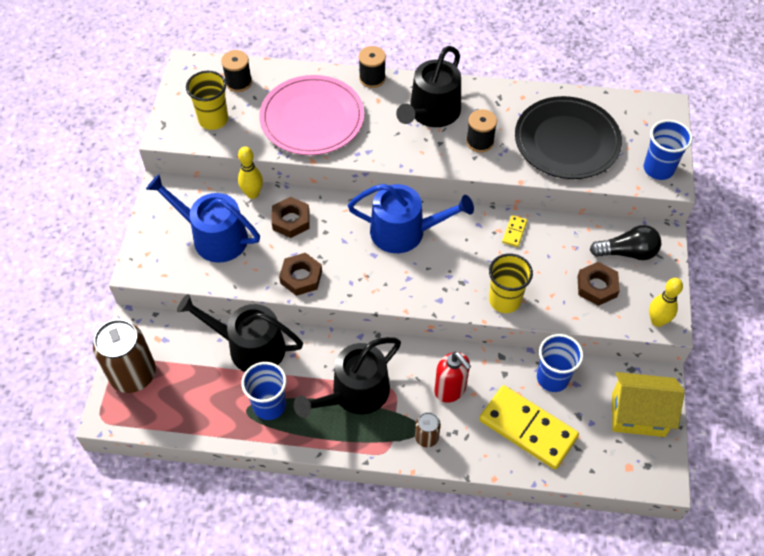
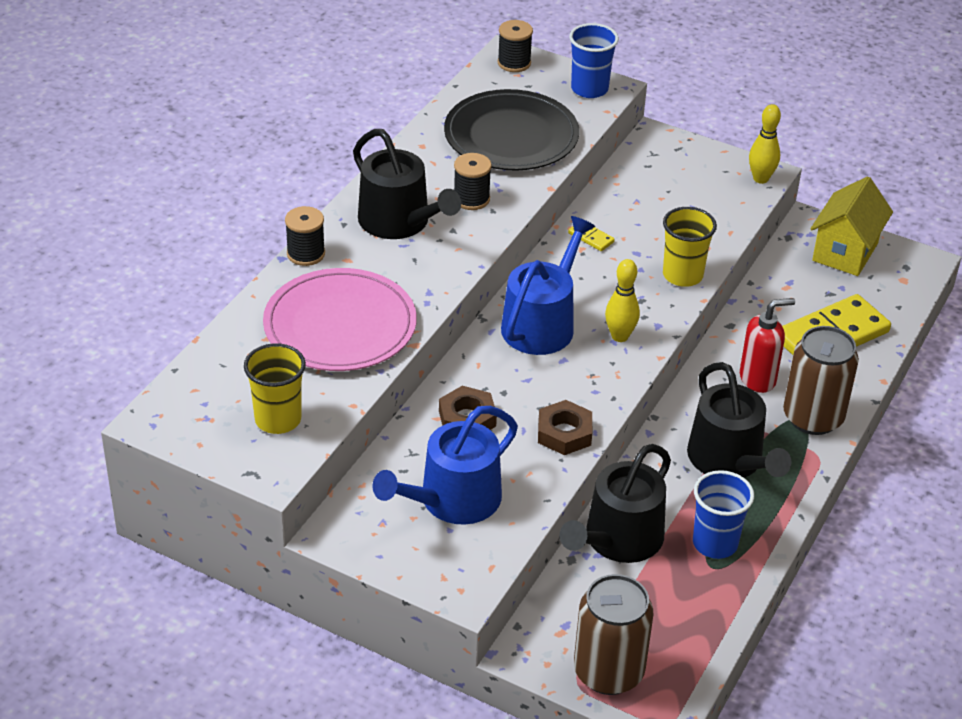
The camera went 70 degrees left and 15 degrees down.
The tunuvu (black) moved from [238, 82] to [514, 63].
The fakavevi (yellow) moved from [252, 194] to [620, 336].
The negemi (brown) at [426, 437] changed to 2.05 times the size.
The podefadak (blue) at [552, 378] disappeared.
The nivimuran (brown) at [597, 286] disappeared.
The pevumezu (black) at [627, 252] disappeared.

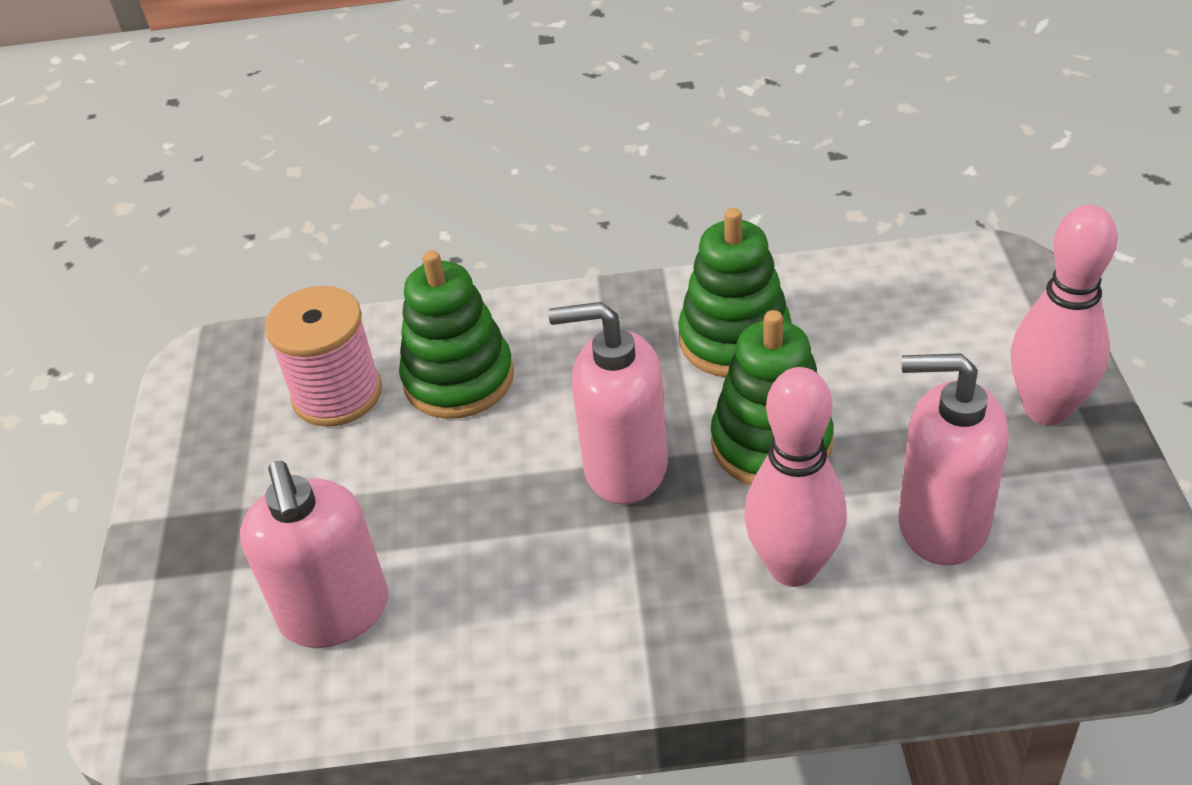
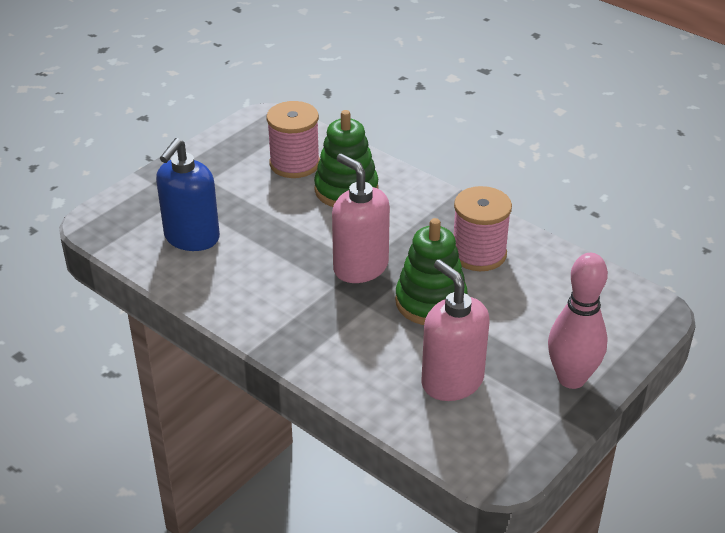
The camera went 40 degrees right and 5 degrees down.
The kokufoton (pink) at [335, 612] became the kokufoton (blue) at [191, 238].
The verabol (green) at [734, 339] was replaced by the tunuvu (pink) at [478, 254].
The fakavevi (pink) at [793, 567] disappeared.

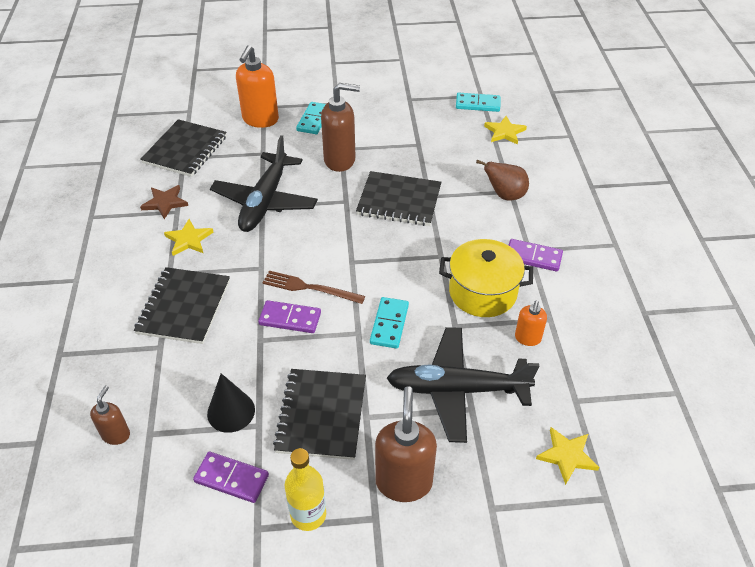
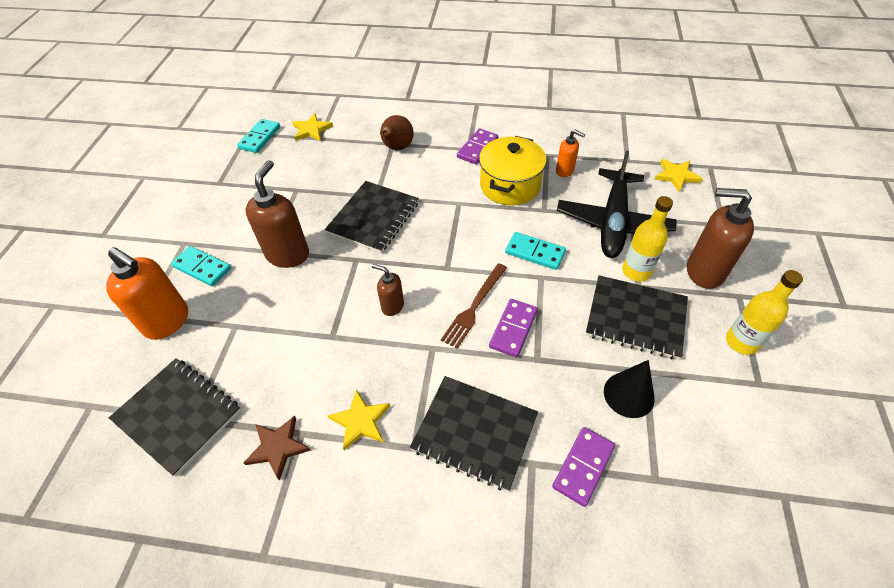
The camera went 75 degrees left and 5 degrees up.
The kokufoton (brown) moved from [116, 434] to [392, 306].
The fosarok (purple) moved from [231, 479] to [583, 467].
The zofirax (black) at [265, 201] disappeared.
The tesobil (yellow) at [636, 271] appeared.

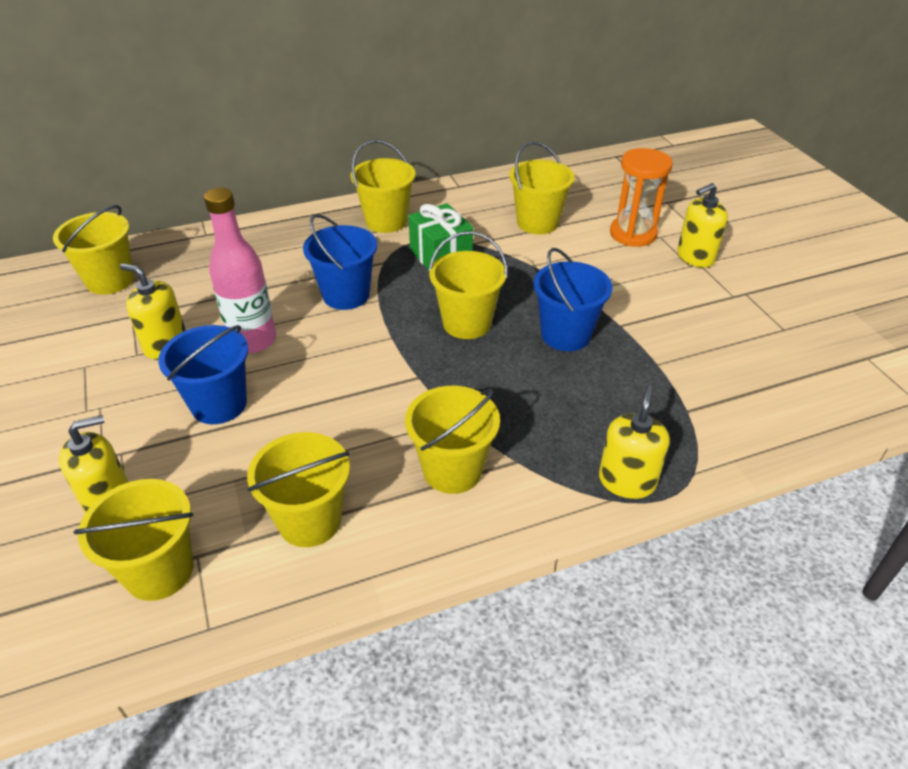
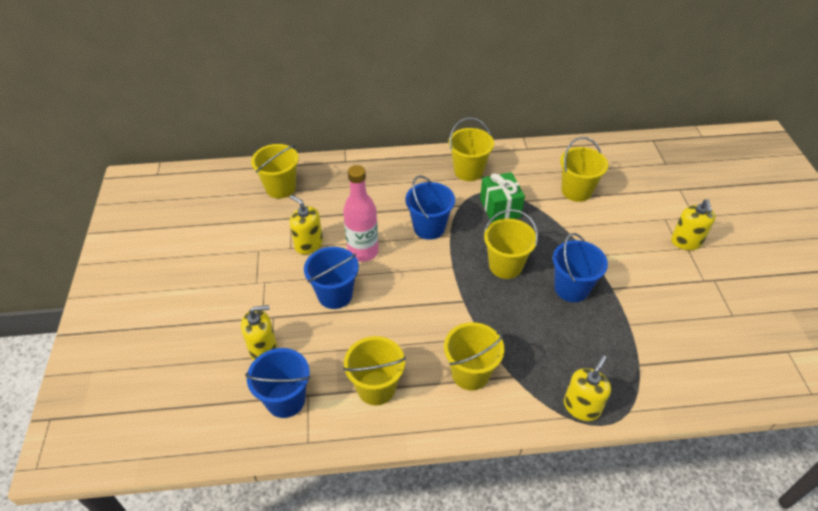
The camera went 15 degrees right and 5 degrees up.
The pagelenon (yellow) at [159, 571] became the pagelenon (blue) at [285, 400].
The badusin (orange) at [633, 234] disappeared.
The kokufoton (yellow) at [695, 257] turned 75 degrees counterclockwise.

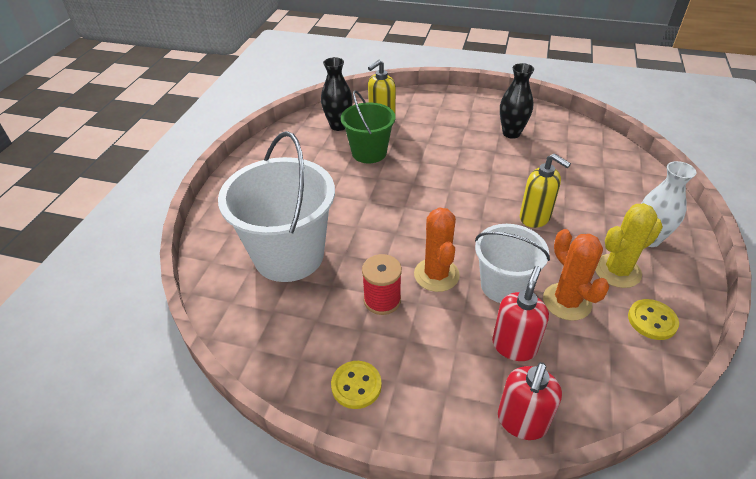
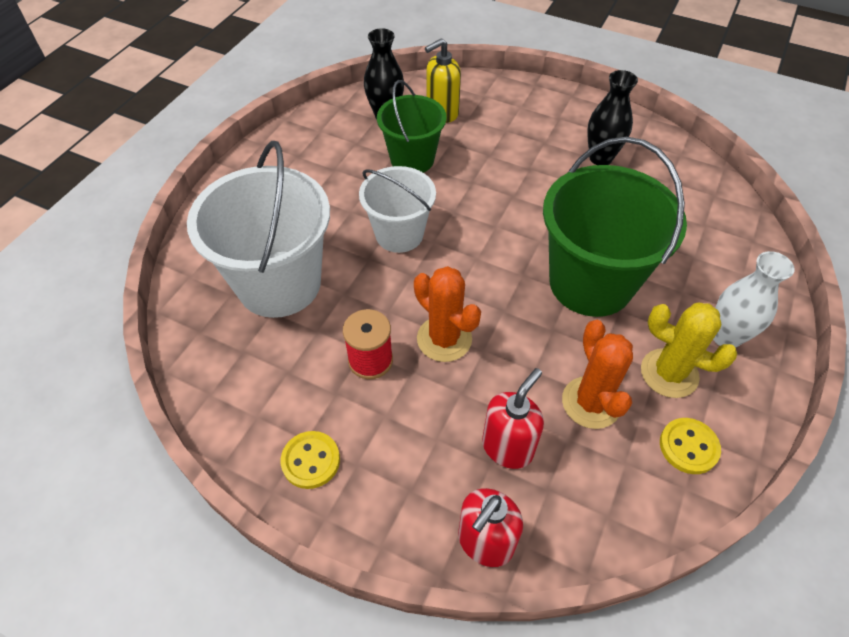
The camera went 10 degrees right and 10 degrees up.
The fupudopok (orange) at [436, 275] turned 45 degrees counterclockwise.
The pagelenon (white) moved from [503, 286] to [399, 234].
The kokufoton (yellow) at [535, 217] was replaced by the pagelenon (green) at [590, 283].
The fupudopok (yellow) at [617, 271] turned 45 degrees clockwise.

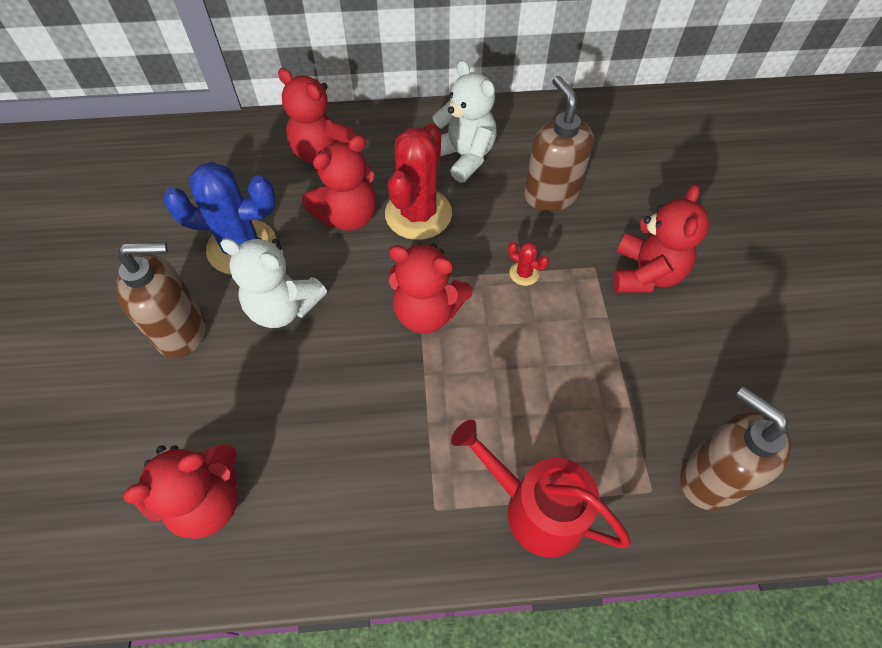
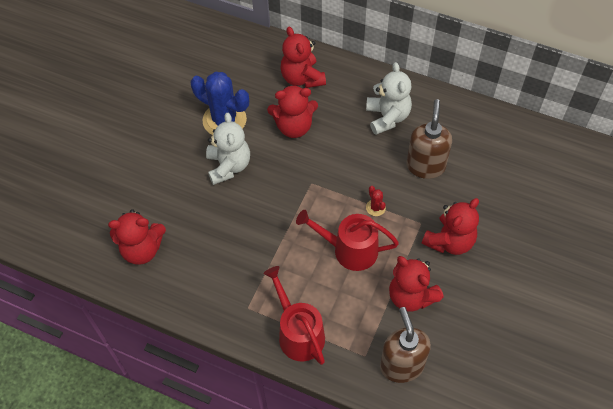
The camera went 30 degrees right and 0 degrees up.
The kokufoton (brown) at [182, 331] disappeared.
The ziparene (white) at [283, 307] turned 150 degrees counterclockwise.
The fupudopok (red) at [418, 214] disappeared.
The ziparene (red) moved from [427, 312] to [411, 296].
The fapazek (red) at [350, 250] appeared.

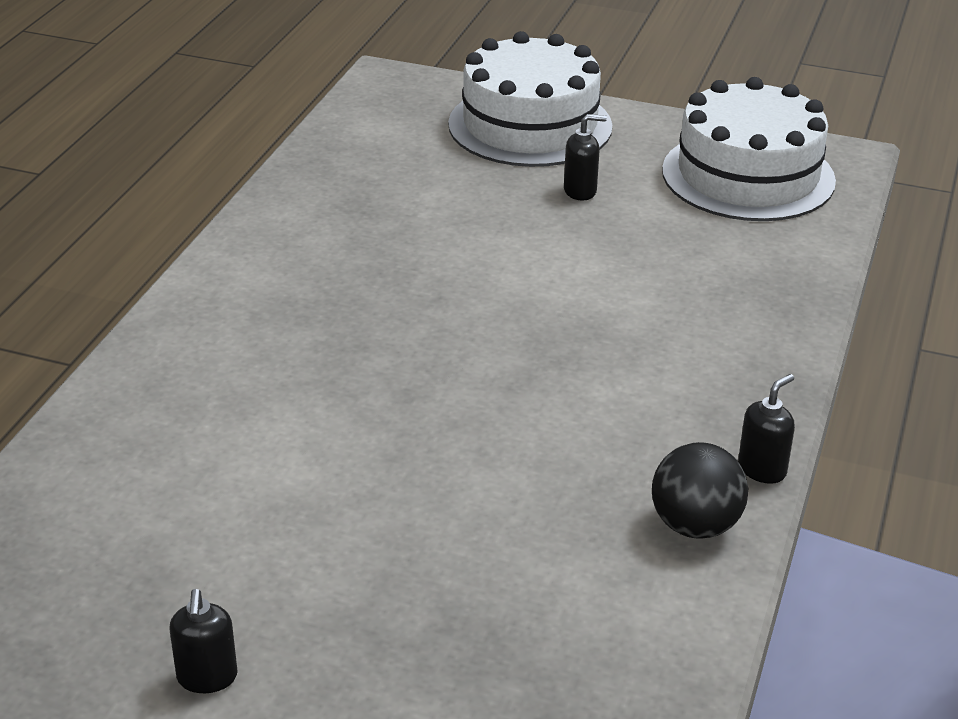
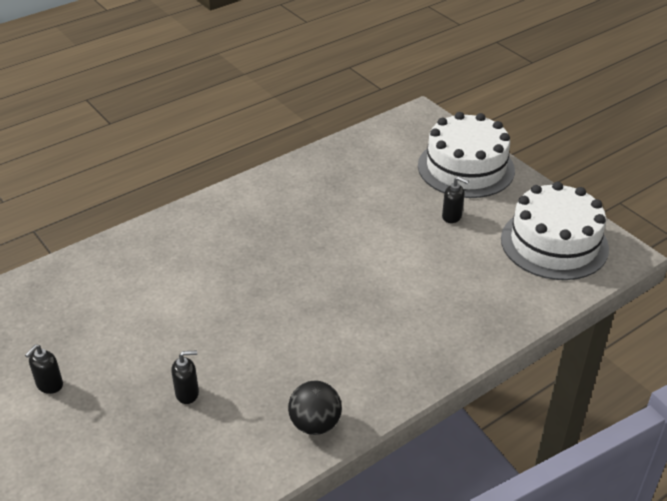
The camera went 35 degrees right and 5 degrees up.
The kokufoton (black) moved from [762, 469] to [187, 393].

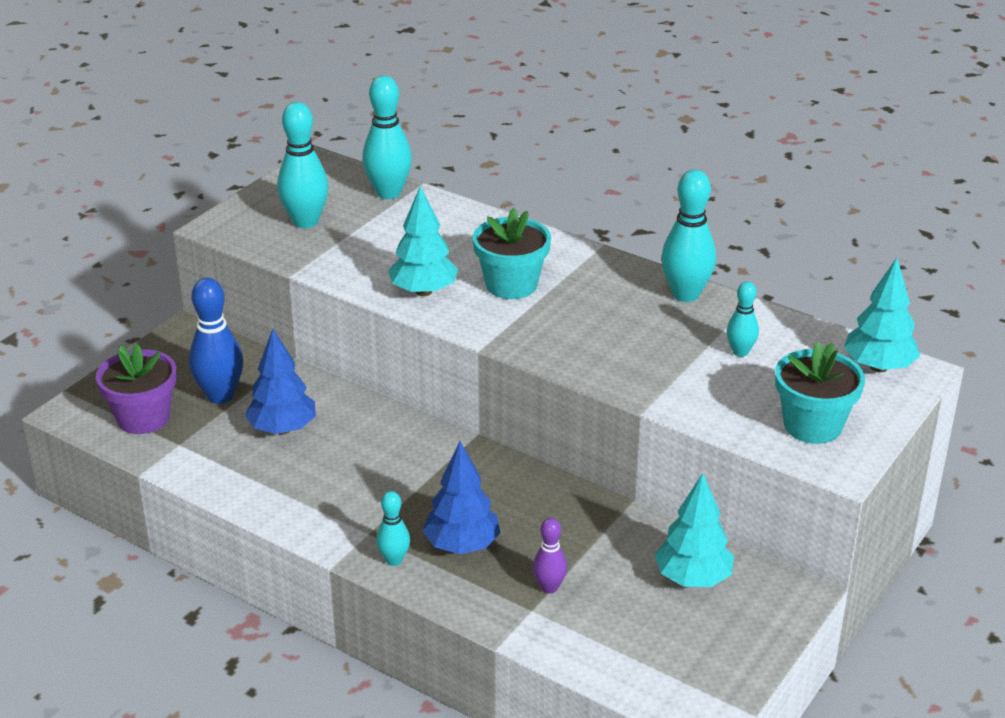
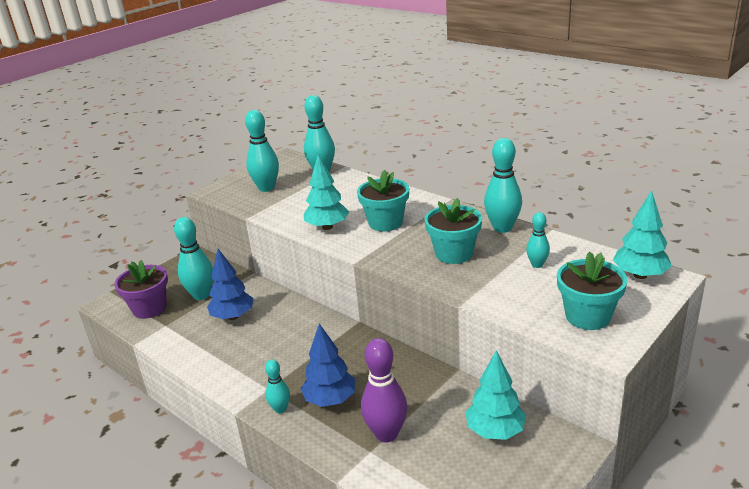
The camera went 10 degrees right and 5 degrees down.
The fakavevi (blue) at [220, 396] became the fakavevi (turquoise) at [201, 295].
The fakavevi (purple) at [549, 587] changed to 1.78 times the size.
The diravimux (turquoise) at [454, 253] appeared.

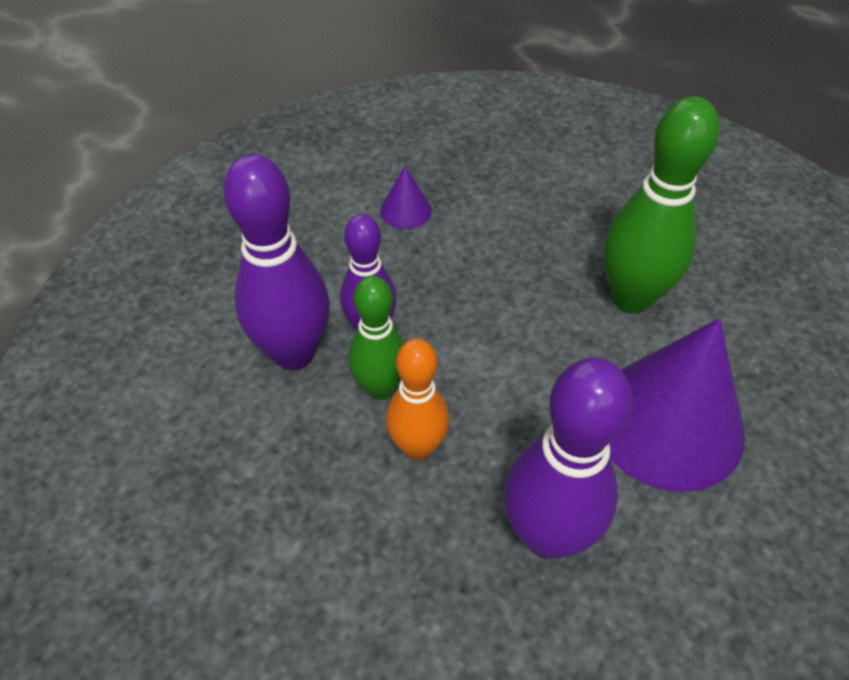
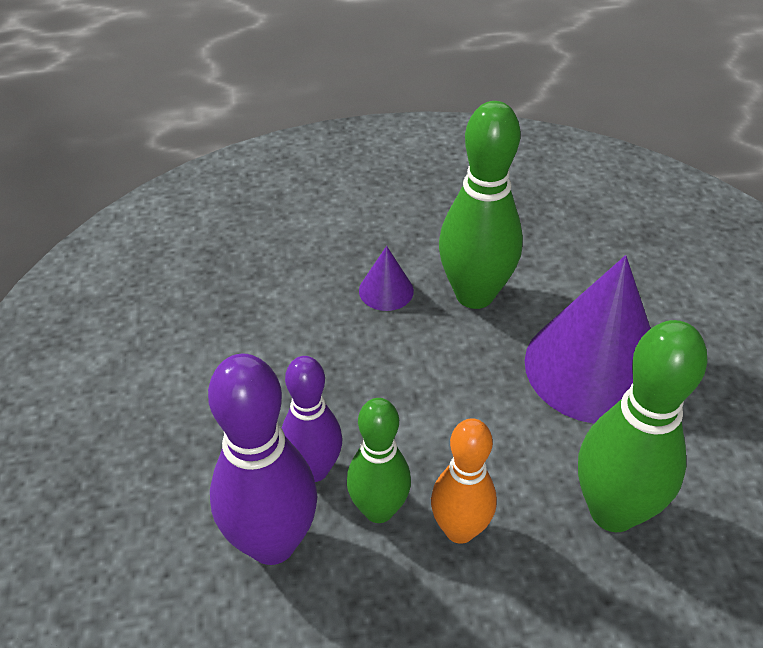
The camera went 45 degrees left and 5 degrees down.
The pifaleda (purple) moved from [406, 210] to [386, 290].
The fakavevi (purple) at [547, 535] became the fakavevi (green) at [613, 511].

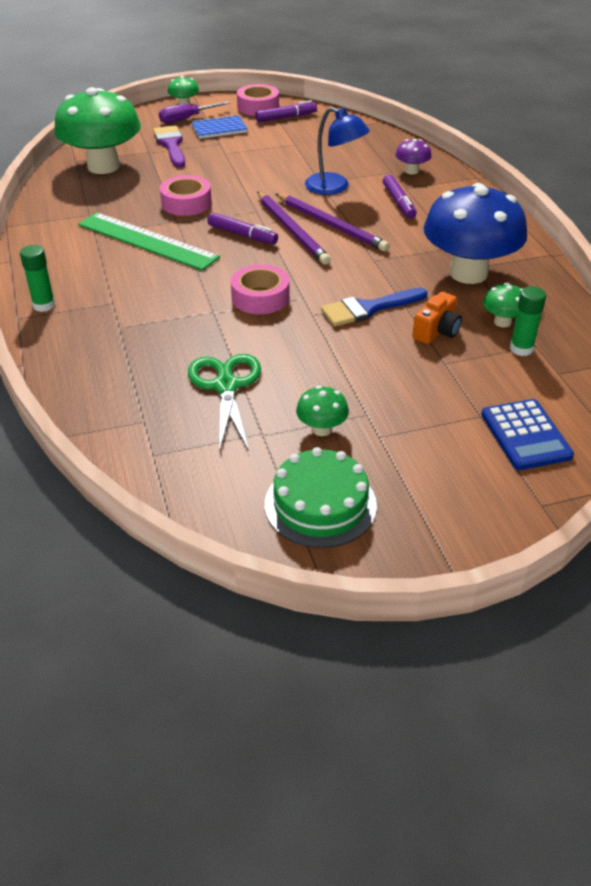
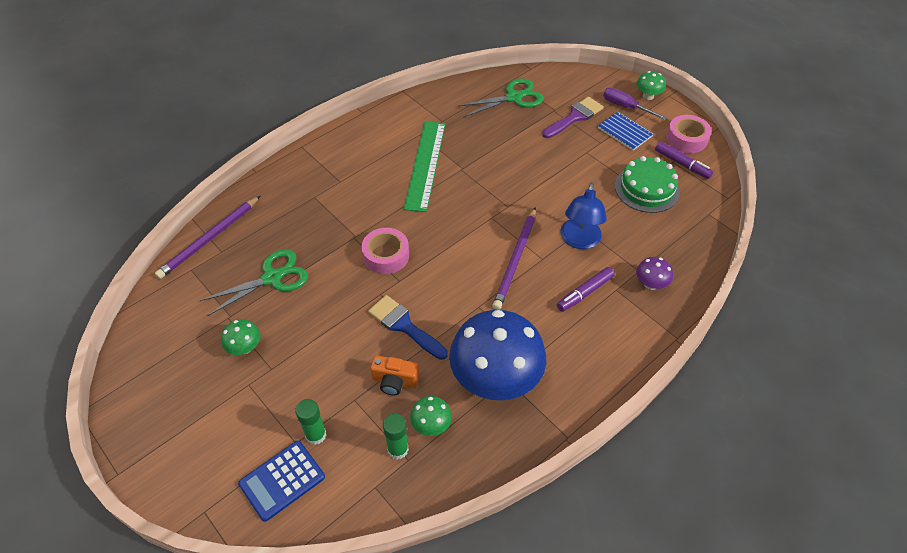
The camera went 65 degrees right and 10 degrees up.
The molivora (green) moved from [44, 305] to [316, 435].
The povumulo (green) at [103, 166] was replaced by the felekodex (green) at [513, 97].
The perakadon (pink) at [186, 203] disappeared.
The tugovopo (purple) at [242, 235] disappeared.
The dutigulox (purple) moved from [292, 230] to [210, 239].
The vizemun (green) moved from [320, 504] to [646, 189].

